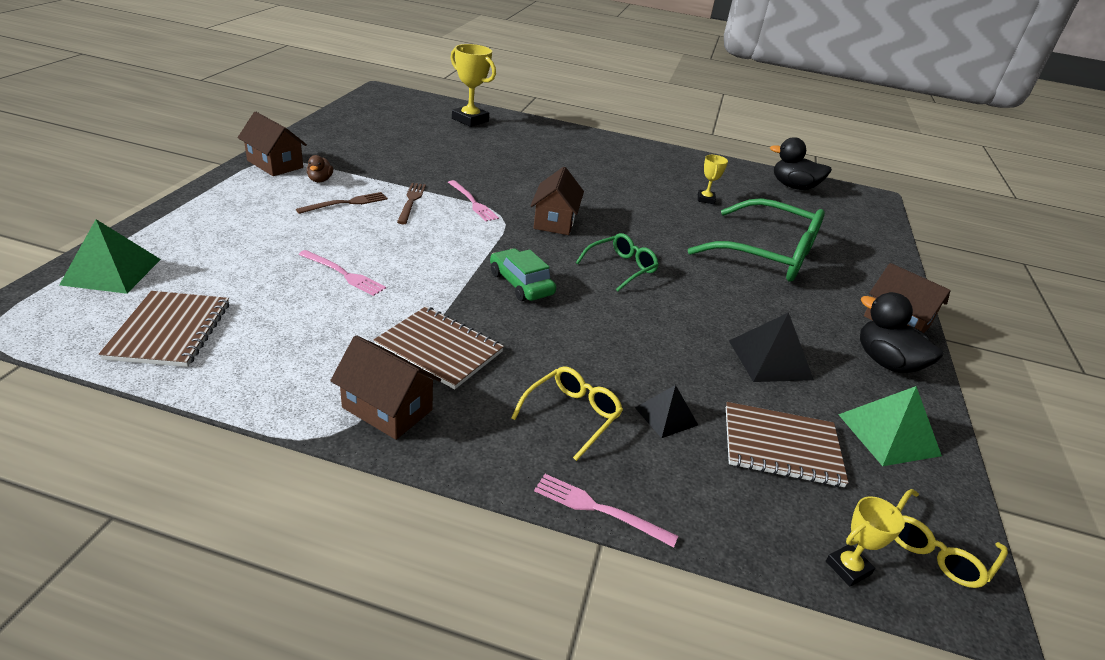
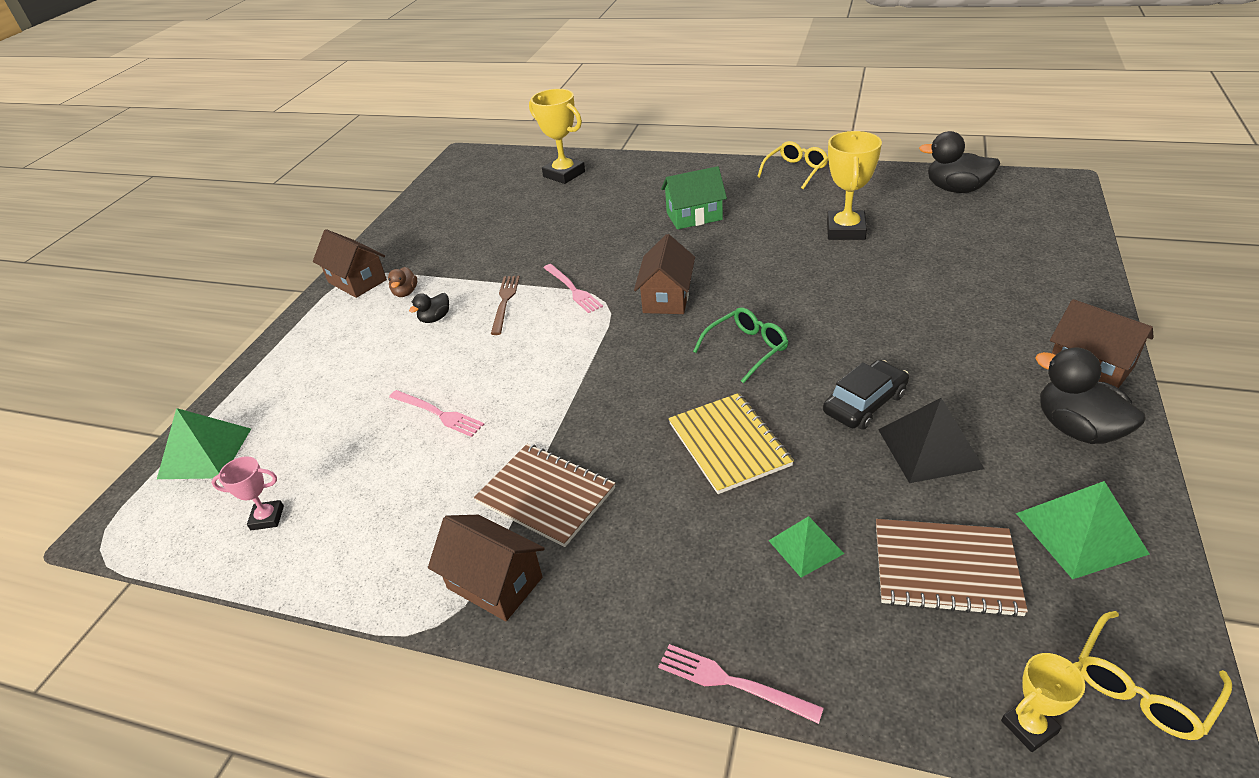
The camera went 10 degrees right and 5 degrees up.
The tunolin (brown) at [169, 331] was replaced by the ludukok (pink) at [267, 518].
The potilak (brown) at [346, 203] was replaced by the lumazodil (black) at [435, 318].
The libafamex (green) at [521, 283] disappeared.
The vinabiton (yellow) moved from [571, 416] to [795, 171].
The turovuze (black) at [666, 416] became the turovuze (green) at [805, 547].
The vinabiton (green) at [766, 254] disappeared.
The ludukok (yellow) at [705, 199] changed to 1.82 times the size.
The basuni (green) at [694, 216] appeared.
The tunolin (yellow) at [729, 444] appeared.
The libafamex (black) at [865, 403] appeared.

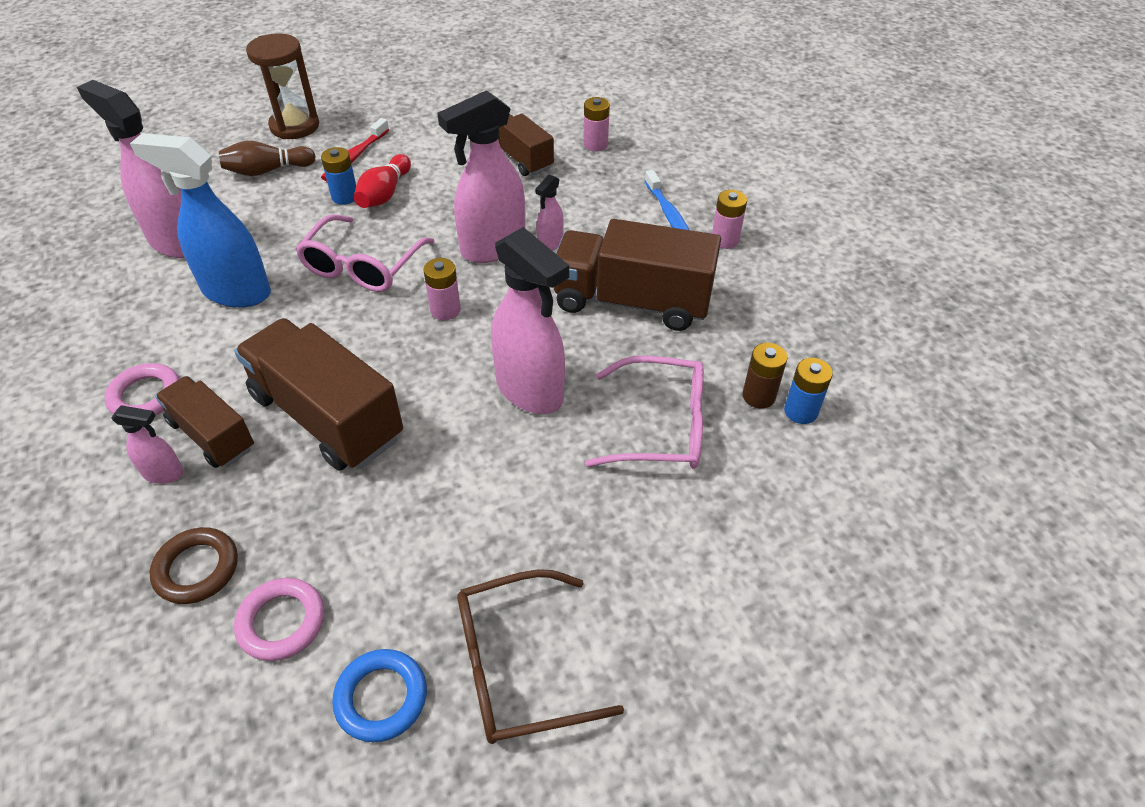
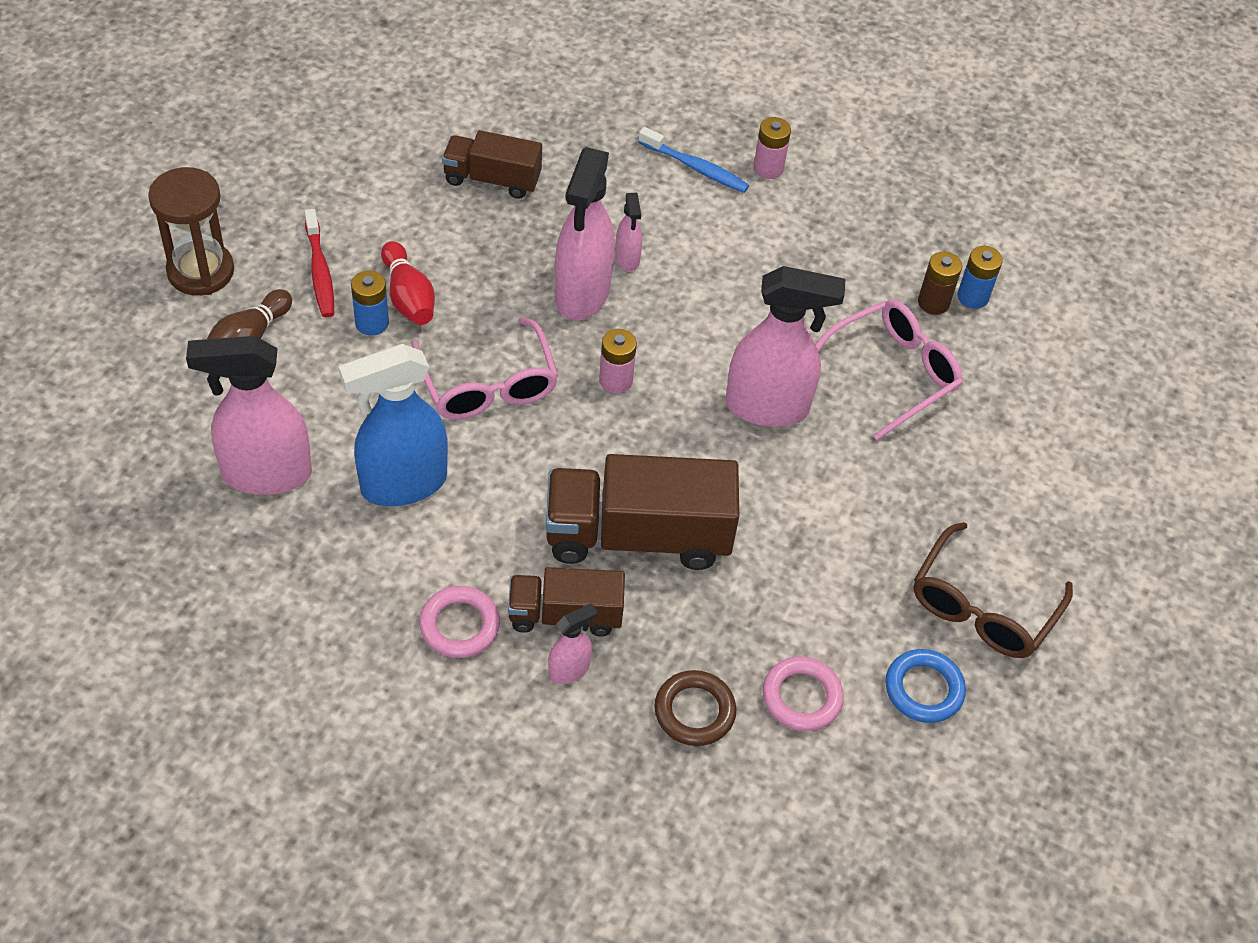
The camera went 45 degrees left and 5 degrees up.
The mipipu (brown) at [631, 302] disappeared.
The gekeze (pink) at [595, 144] disappeared.

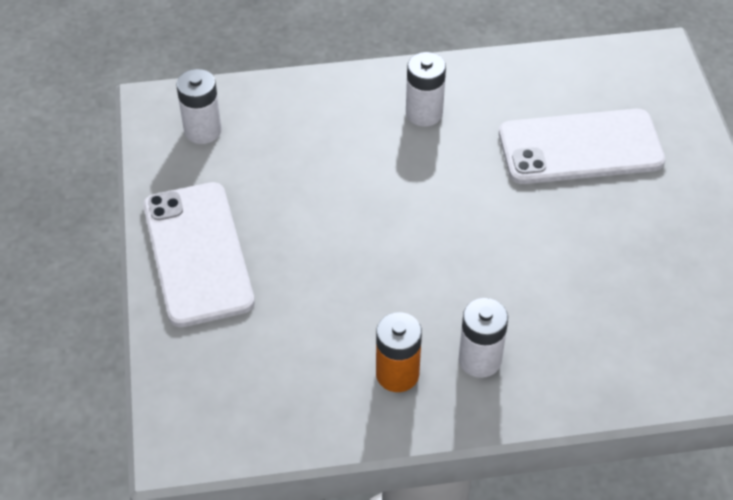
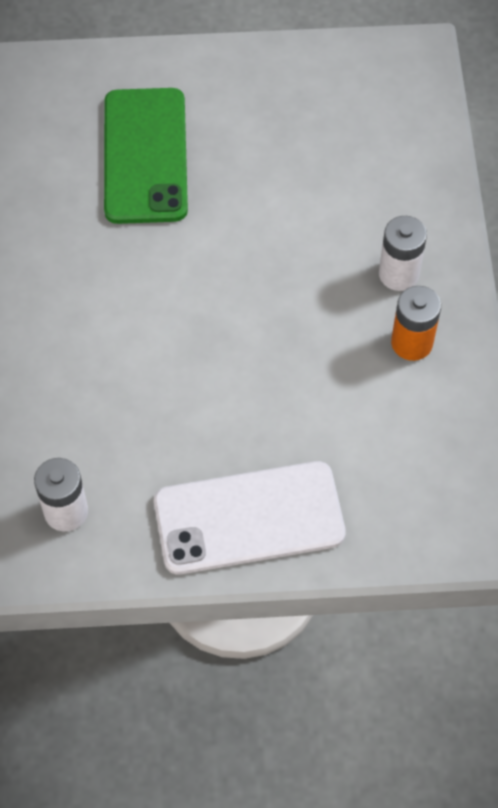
The camera went 85 degrees left and 10 degrees up.
The gekeze (white) at [424, 113] disappeared.
The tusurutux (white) at [580, 147] became the tusurutux (green) at [145, 156].

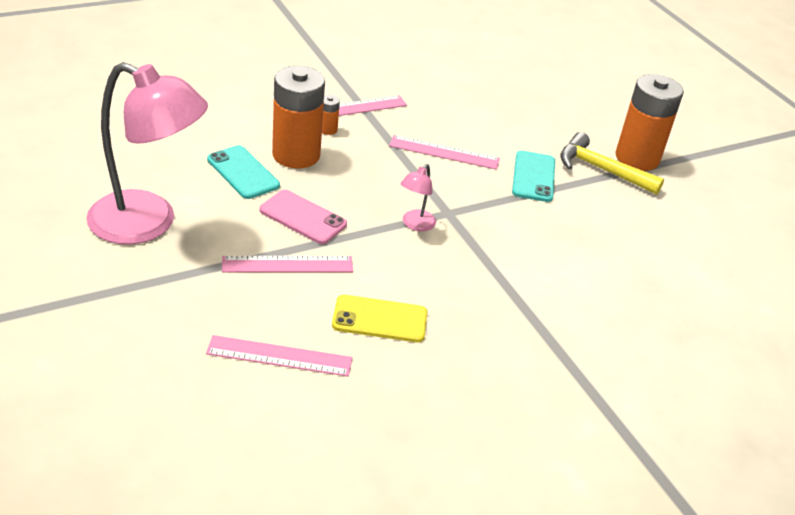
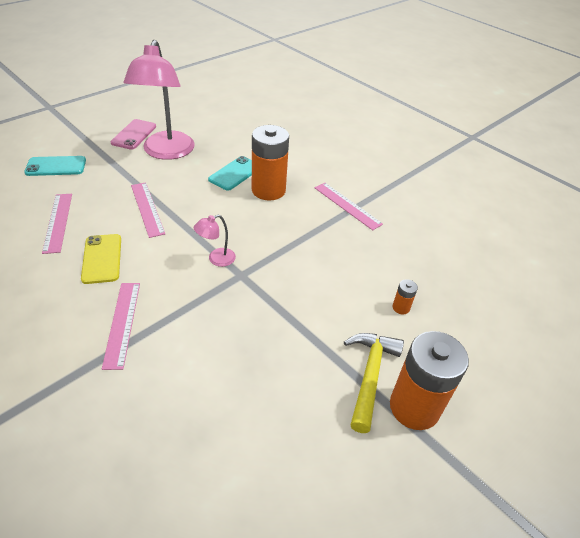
The camera went 75 degrees right and 5 degrees up.
The tusurutux (pink) moved from [303, 217] to [134, 134].
The gekeze (orange) moved from [328, 129] to [401, 307].
The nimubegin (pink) moved from [444, 152] to [122, 323].
The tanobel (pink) at [415, 225] turned 45 degrees counterclockwise.
The tusurutux (turquoise) moved from [533, 177] to [56, 166].

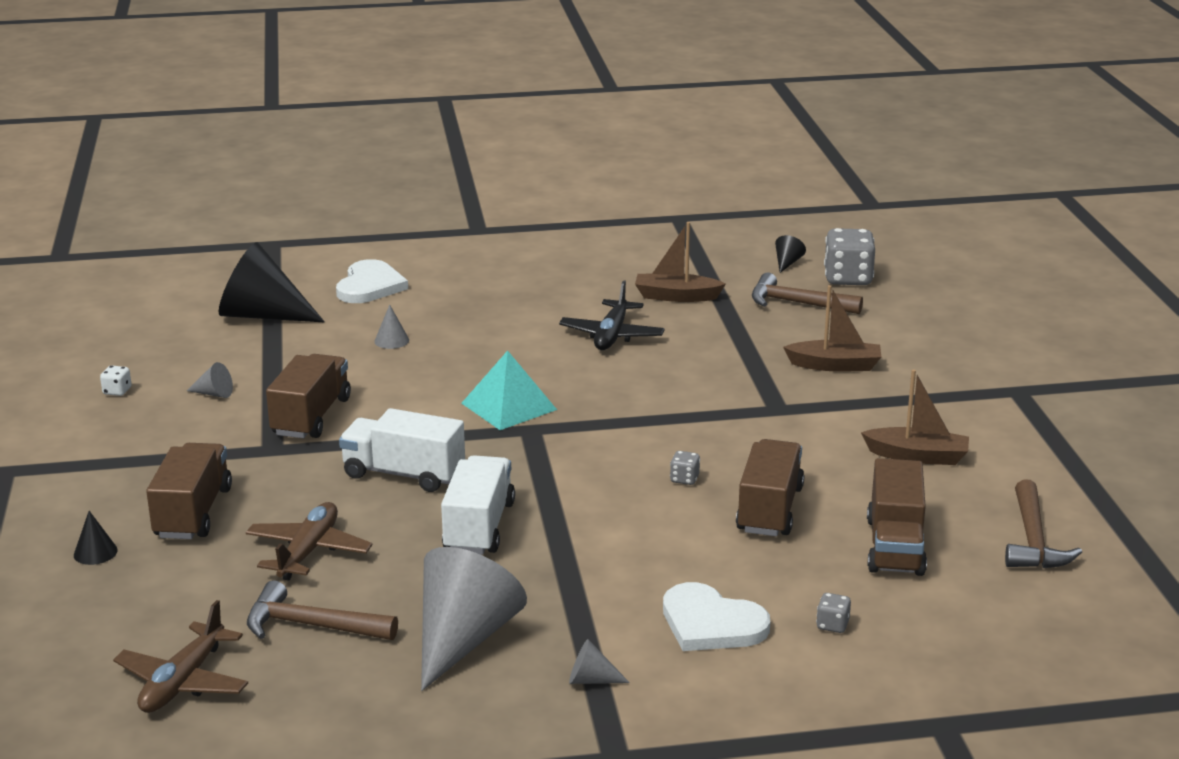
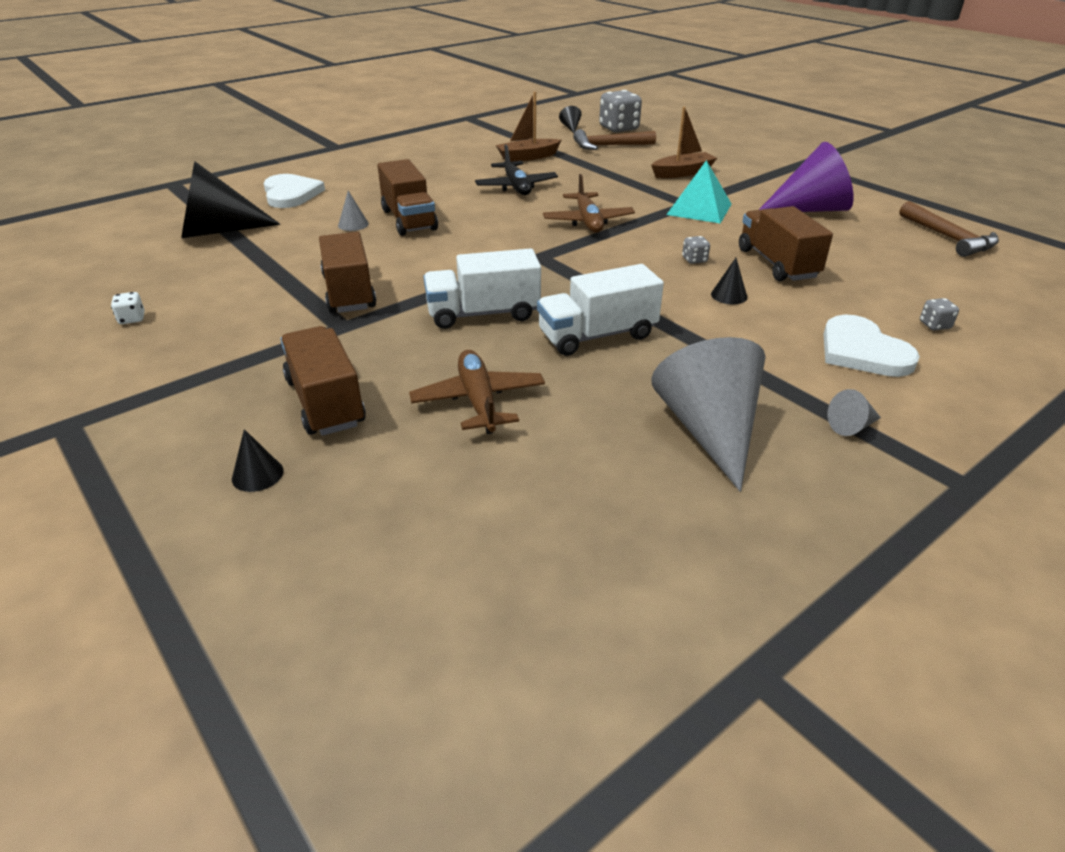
The camera went 30 degrees left and 10 degrees up.
The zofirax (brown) moved from [183, 682] to [588, 221].
The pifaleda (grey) at [214, 394] disappeared.
The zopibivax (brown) at [312, 626] disappeared.
The mipipu (white) at [479, 527] turned 90 degrees counterclockwise.
The turovuze (turquoise) moved from [509, 406] to [699, 209].
The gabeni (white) at [711, 623] turned 60 degrees clockwise.
The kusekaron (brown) at [917, 456] was replaced by the pifaleda (purple) at [809, 209].
The mipipu (brown) moved from [895, 546] to [409, 220].
The pifaleda (black) at [729, 295] appeared.

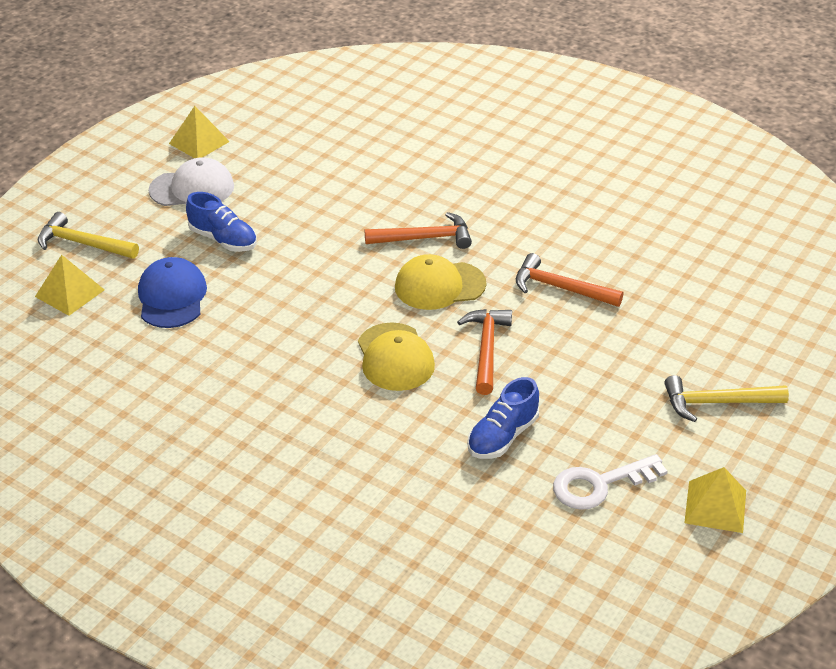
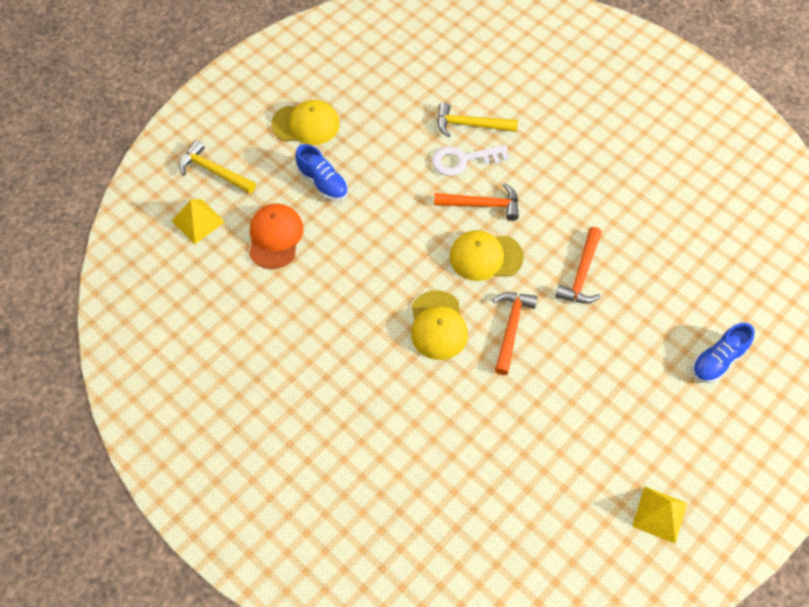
The camera went 10 degrees right and 20 degrees up.
The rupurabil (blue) at [172, 297] became the rupurabil (orange) at [275, 237].
The rupurabil (white) at [192, 188] became the rupurabil (yellow) at [306, 124].
The turovuze (yellow) at [199, 142] disappeared.
The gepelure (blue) moved from [502, 436] to [717, 360].
The zopibivax (orange) at [560, 288] turned 105 degrees counterclockwise.
The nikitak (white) moved from [599, 484] to [463, 160].
The zopibivax (yellow) moved from [717, 403] to [470, 125].

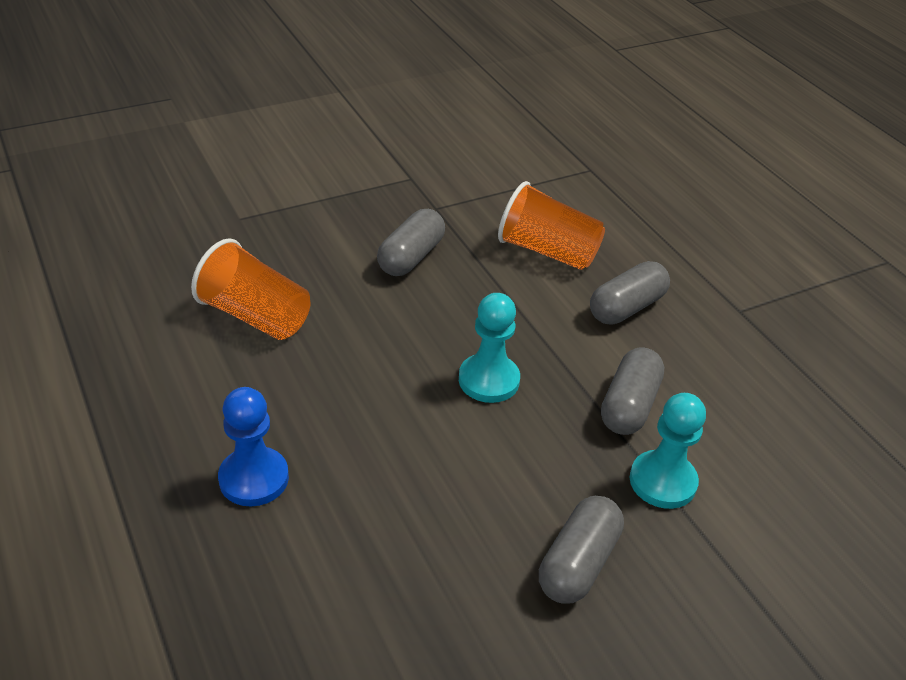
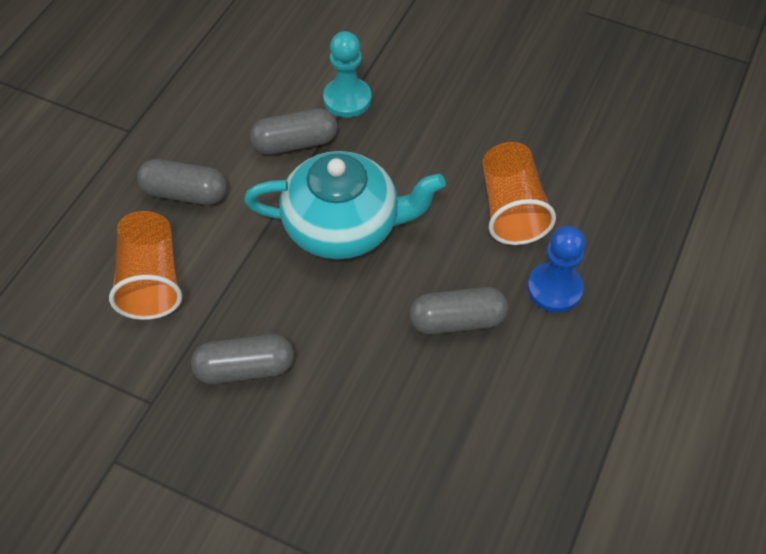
The camera went 125 degrees left and 15 degrees up.
The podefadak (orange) moved from [255, 316] to [511, 209].
The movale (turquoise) at [489, 380] was replaced by the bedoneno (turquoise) at [344, 226].
The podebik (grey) moved from [578, 563] to [457, 320].

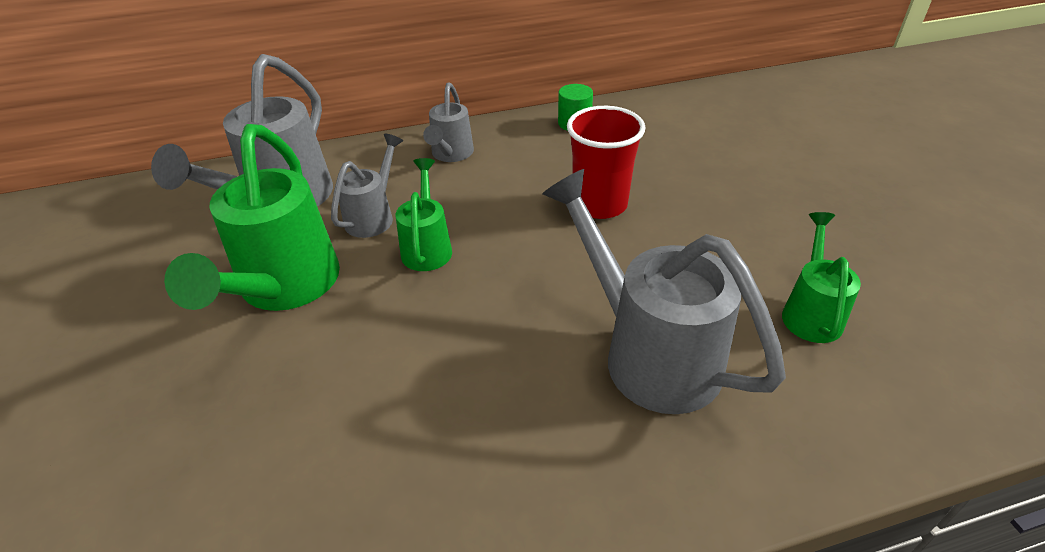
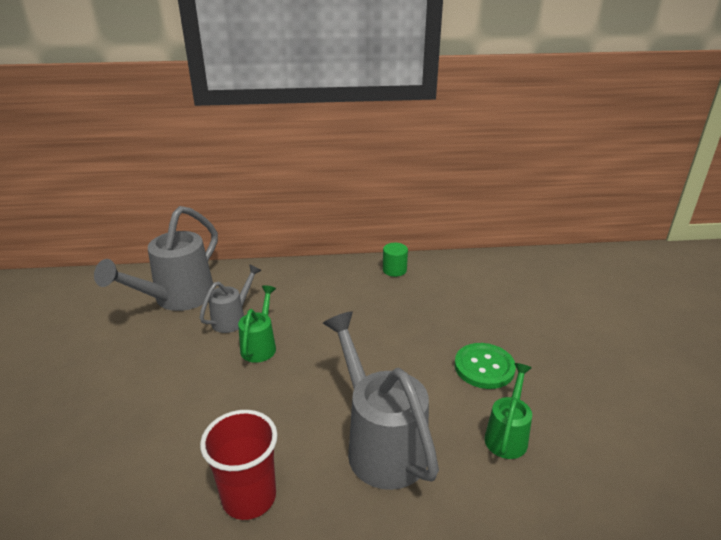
The camera went 10 degrees right and 10 degrees down.
The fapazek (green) at [284, 289] disappeared.
The fapazek (grey) at [450, 155] disappeared.
The podefadak (red) moved from [600, 204] to [249, 497].
The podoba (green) at [484, 367] appeared.

